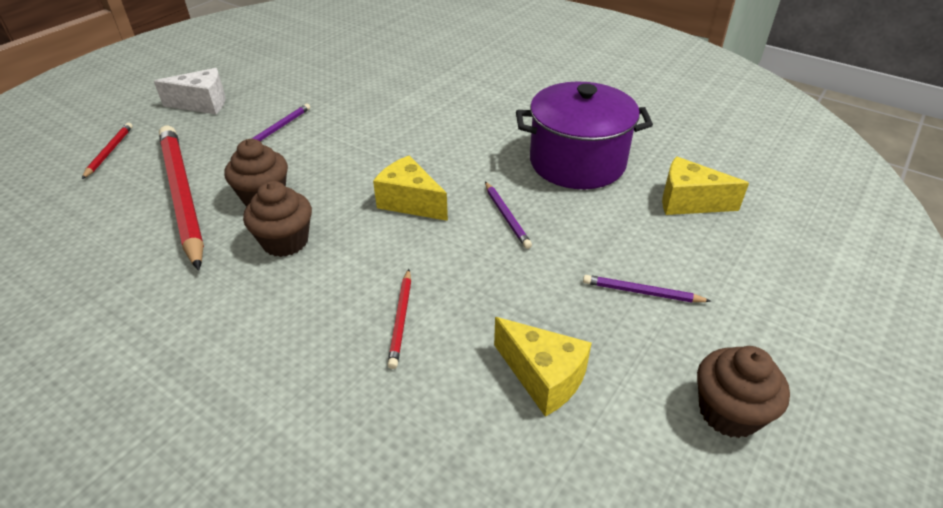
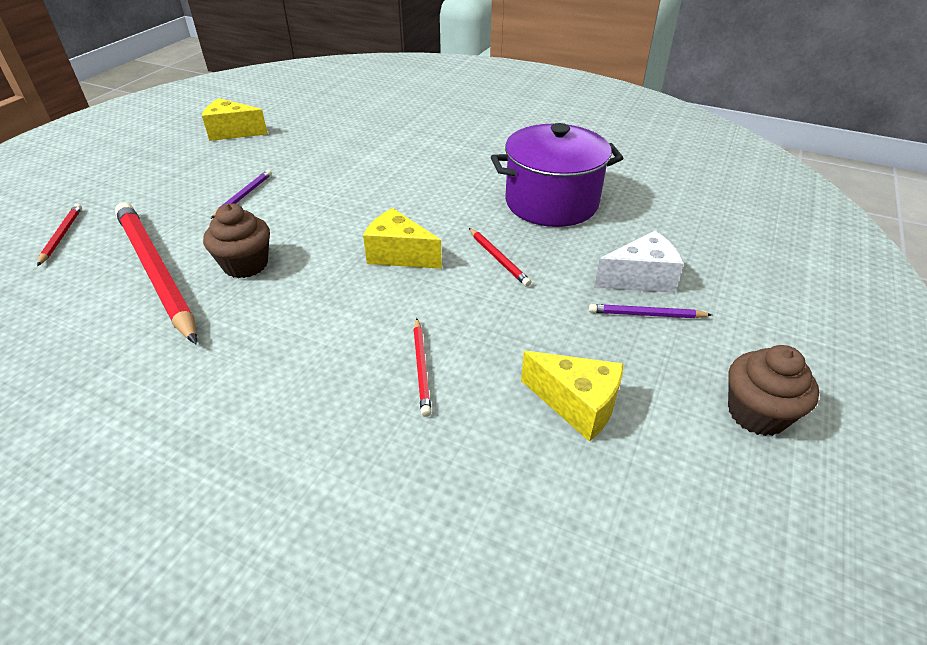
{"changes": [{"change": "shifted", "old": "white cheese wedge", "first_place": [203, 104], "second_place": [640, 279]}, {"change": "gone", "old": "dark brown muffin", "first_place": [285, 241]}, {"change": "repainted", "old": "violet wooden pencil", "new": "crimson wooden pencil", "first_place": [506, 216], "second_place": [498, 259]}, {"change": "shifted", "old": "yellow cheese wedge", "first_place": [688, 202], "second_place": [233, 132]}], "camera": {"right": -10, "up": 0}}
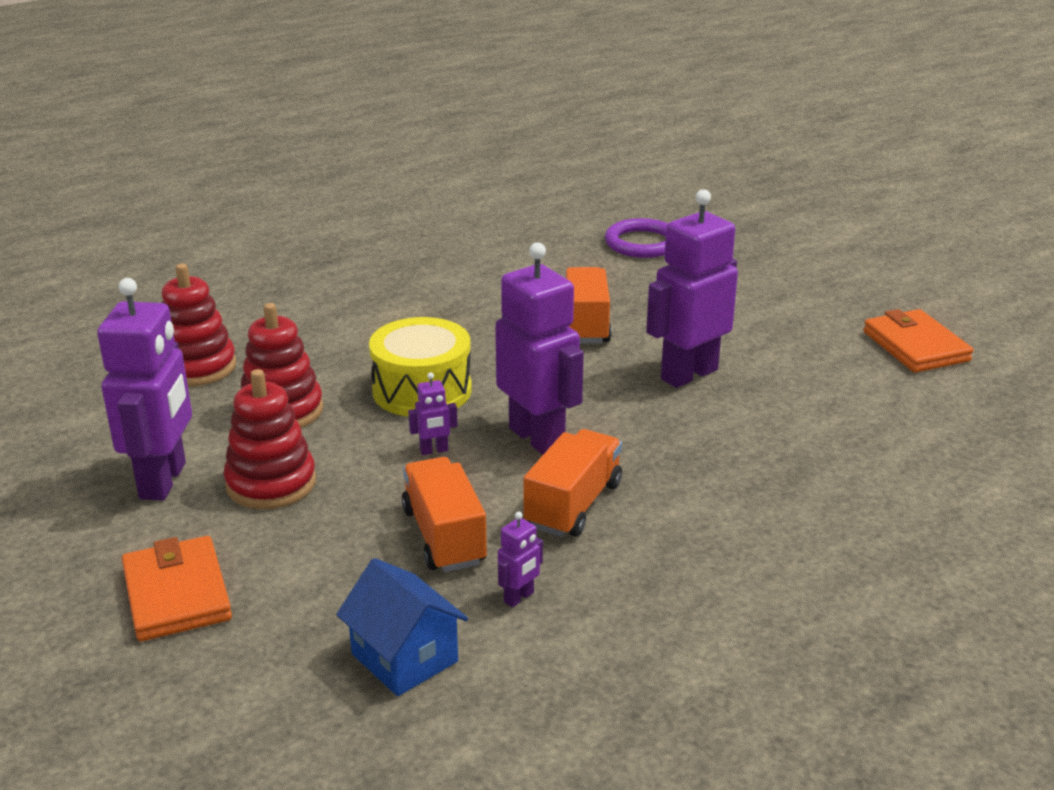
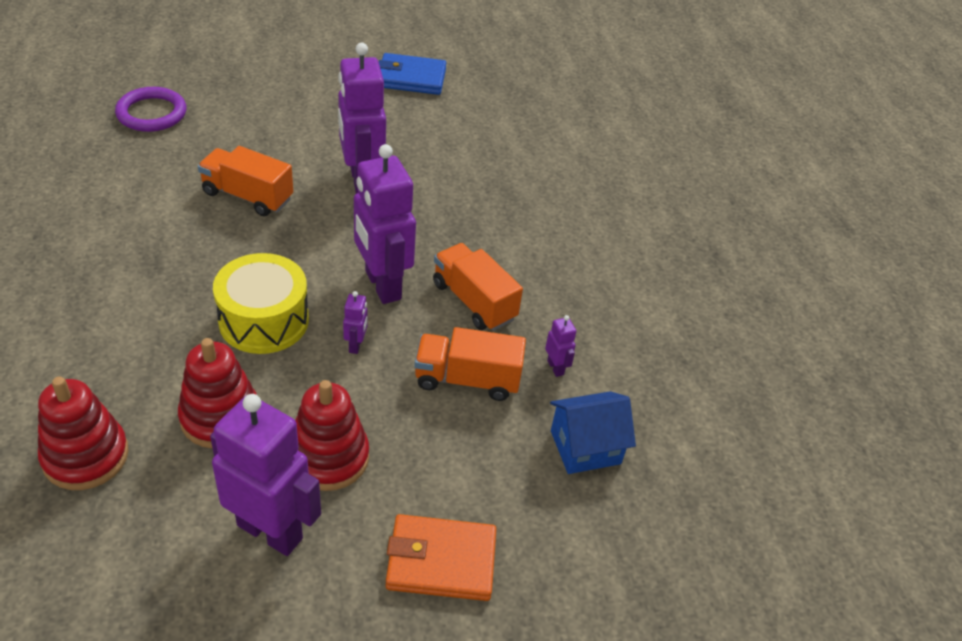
{"changes": [{"change": "rotated", "old": "violet toy robot", "first_place": [537, 438], "second_place": [382, 285], "degrees": -105}, {"change": "repainted", "old": "bright orange card wallet", "new": "cobalt card wallet", "first_place": [915, 346], "second_place": [411, 78]}], "camera": {"right": -70, "up": 15}}
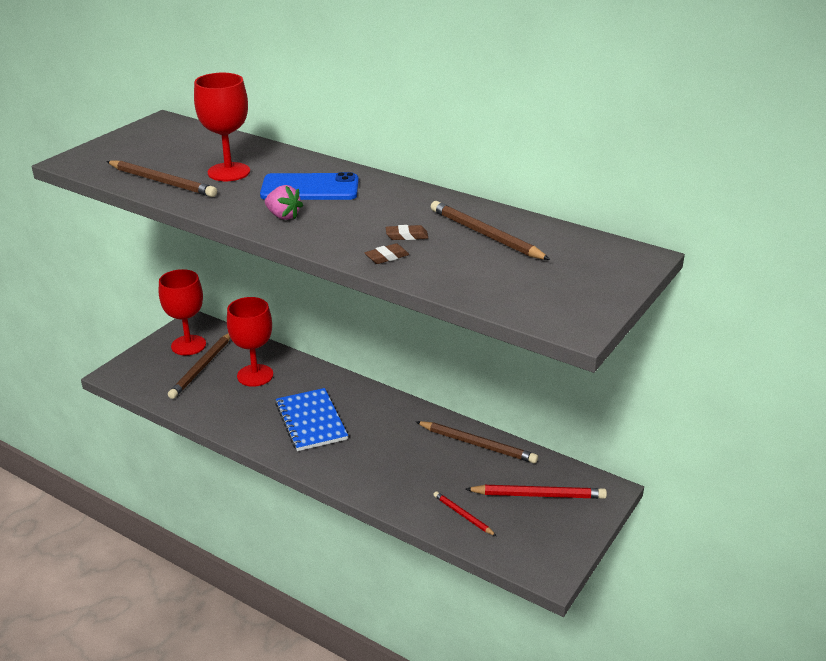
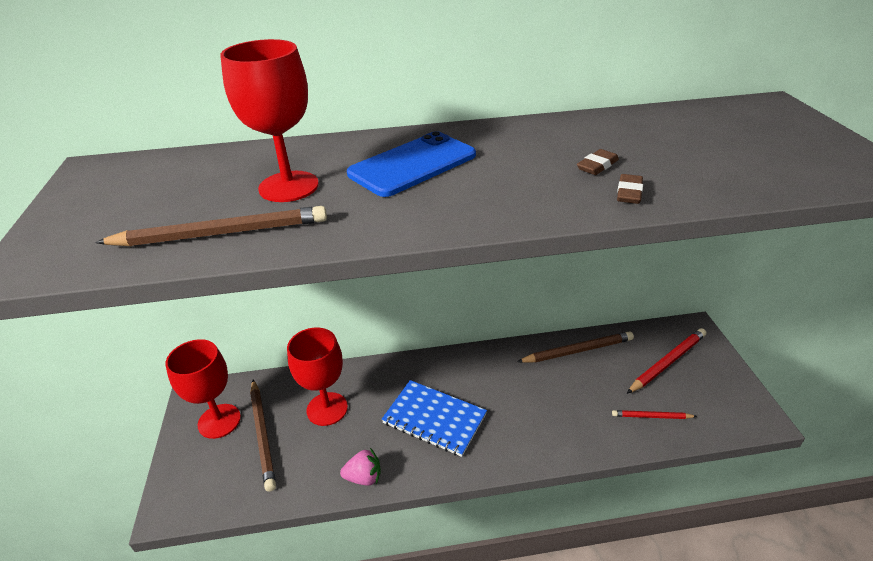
{"changes": [{"change": "shifted", "old": "pink berry", "first_place": [283, 216], "second_place": [364, 477]}, {"change": "gone", "old": "dark brown wooden pencil", "first_place": [485, 235]}], "camera": {"right": -40, "up": 5}}
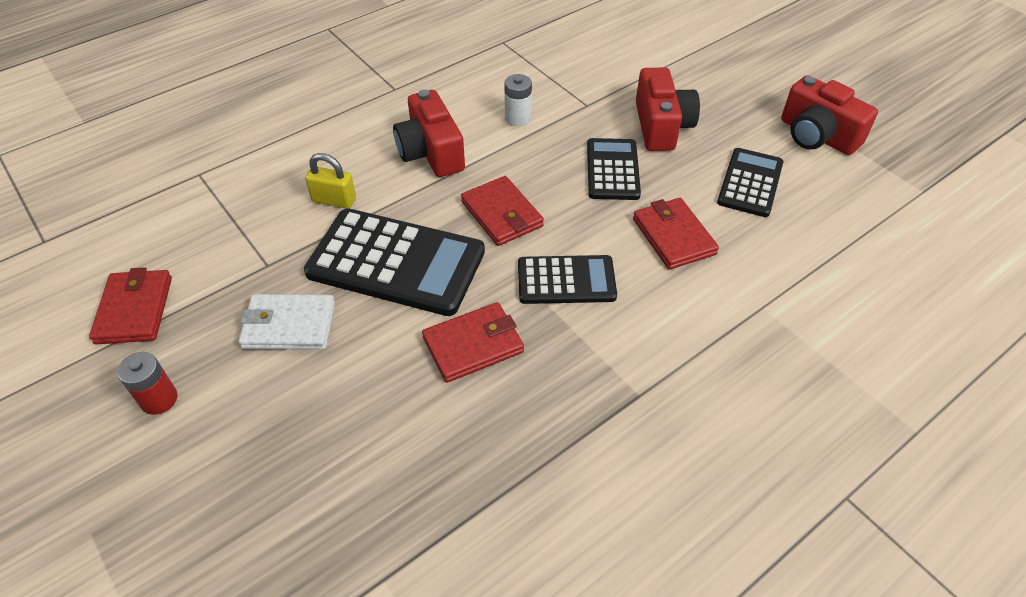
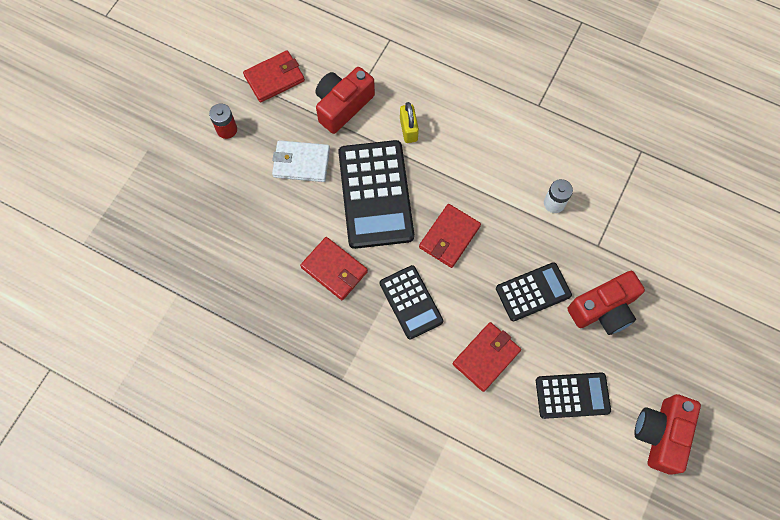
{"changes": [{"change": "rotated", "old": "white card wallet", "first_place": [289, 325], "second_place": [301, 163], "degrees": -60}, {"change": "shifted", "old": "crimson compact camera", "first_place": [431, 152], "second_place": [343, 106]}], "camera": {"right": 65, "up": 20}}
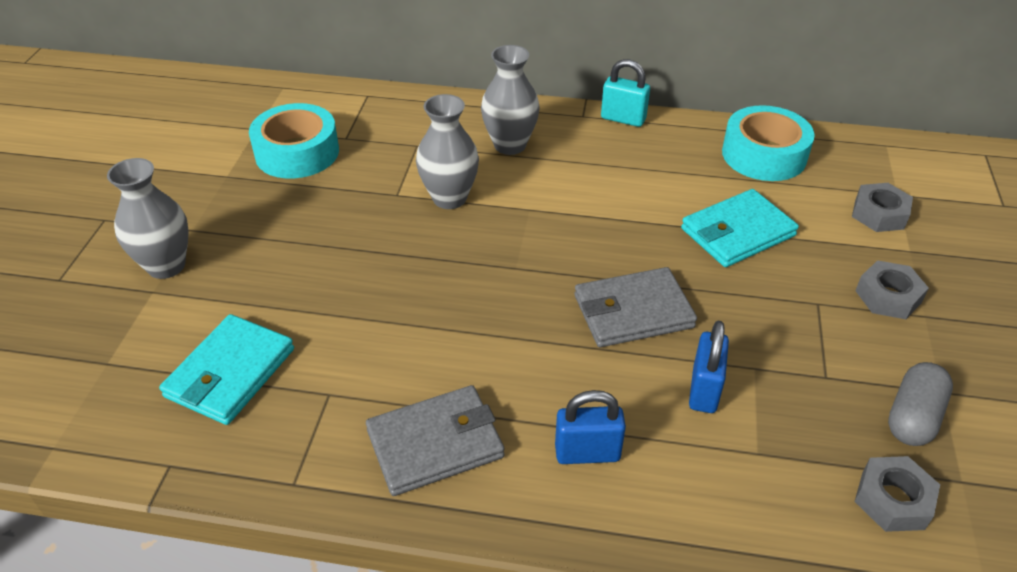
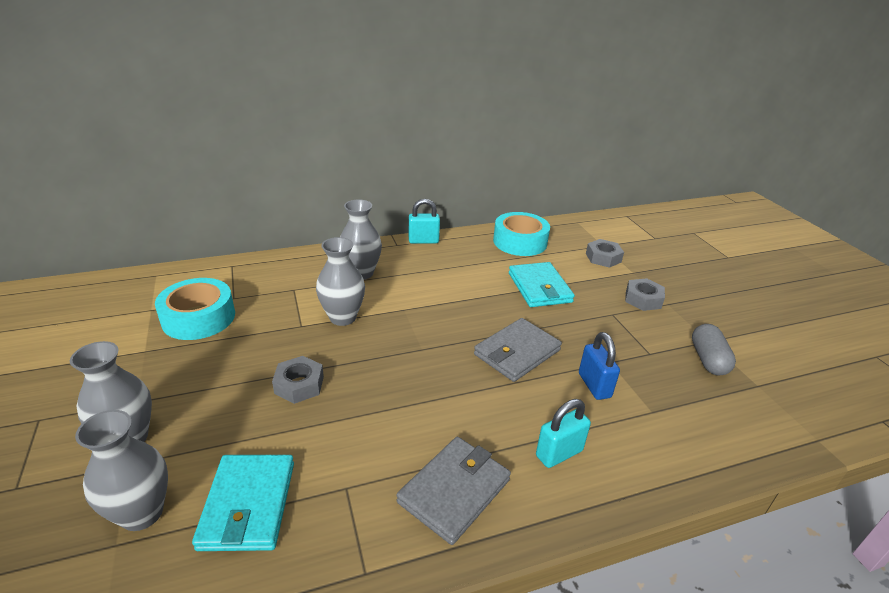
{"changes": [{"change": "repainted", "old": "cobalt padlock", "new": "aqua padlock", "first_place": [587, 453], "second_place": [559, 453]}, {"change": "rotated", "old": "aqua card wallet", "first_place": [737, 232], "second_place": [539, 288], "degrees": -45}, {"change": "shifted", "old": "ash-grey hexagon nut", "first_place": [893, 500], "second_place": [299, 385]}, {"change": "new", "new": "ash-grey tall vase", "second_place": [142, 513]}], "camera": {"right": -30, "up": -10}}
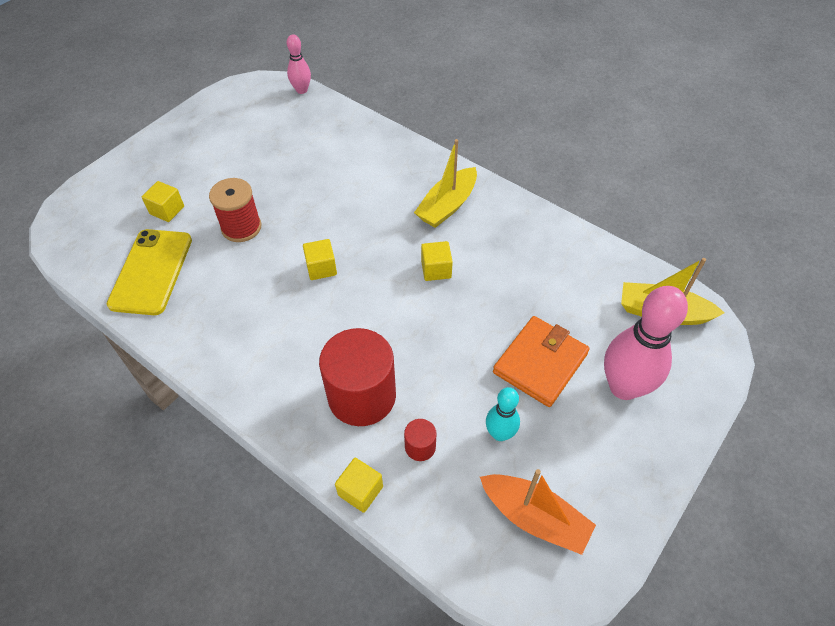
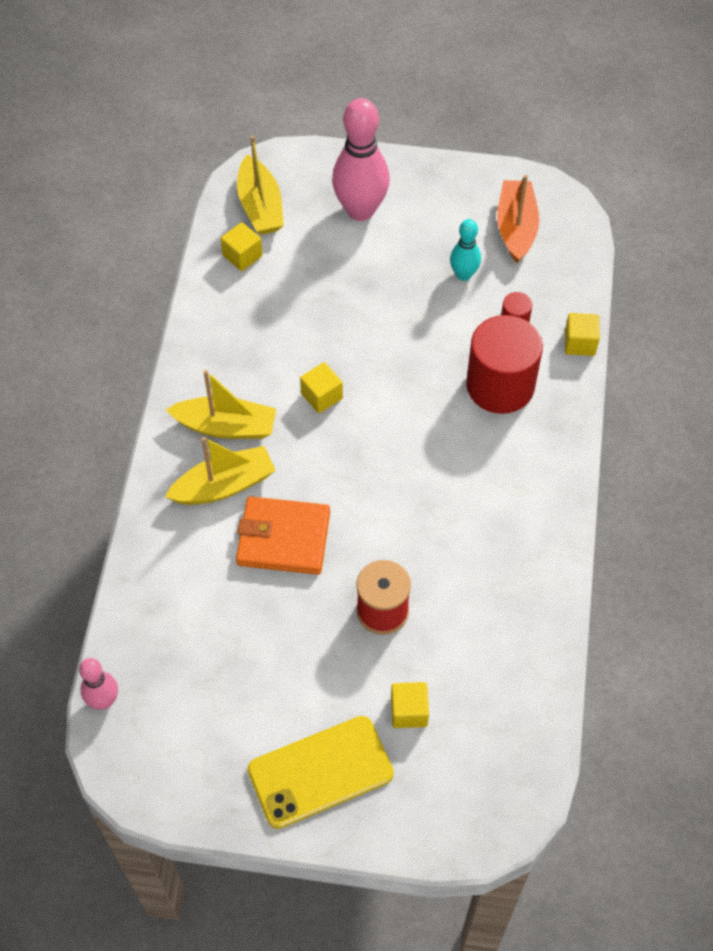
{"changes": [{"change": "shifted", "old": "yellow smartphone", "first_place": [151, 271], "second_place": [320, 772]}, {"change": "shifted", "old": "yellow cube", "first_place": [321, 268], "second_place": [242, 256]}, {"change": "shifted", "old": "bright orange card wallet", "first_place": [540, 363], "second_place": [283, 538]}, {"change": "new", "new": "yellow boat", "second_place": [224, 485]}], "camera": {"right": -120, "up": 5}}
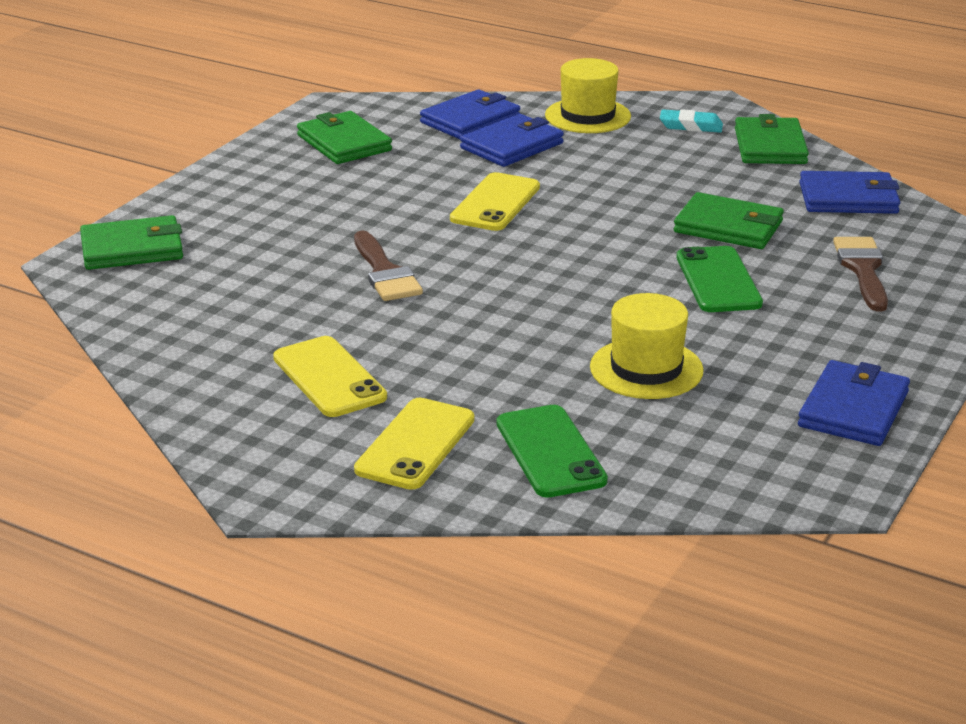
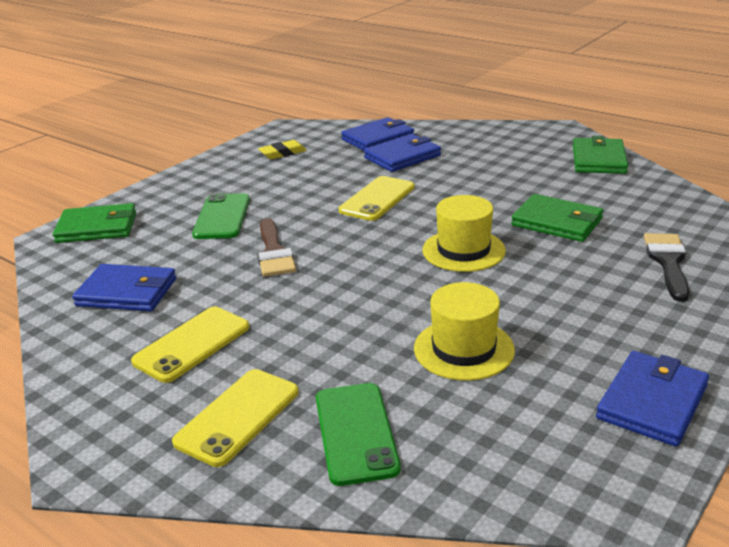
{"changes": [{"change": "rotated", "old": "yellow smartphone", "first_place": [329, 377], "second_place": [192, 344], "degrees": 60}, {"change": "swapped", "old": "green card wallet", "new": "yellow pencil eraser", "first_place": [344, 143], "second_place": [283, 153]}, {"change": "shifted", "old": "yellow tall hat", "first_place": [588, 116], "second_place": [463, 250]}, {"change": "gone", "old": "aqua pencil eraser", "first_place": [691, 126]}, {"change": "shifted", "old": "green smartphone", "first_place": [718, 280], "second_place": [222, 217]}, {"change": "shifted", "old": "cobalt card wallet", "first_place": [848, 198], "second_place": [127, 292]}, {"change": "repainted", "old": "dark brown paint brush", "new": "black paint brush", "first_place": [862, 269], "second_place": [668, 262]}], "camera": {"right": 10, "up": 0}}
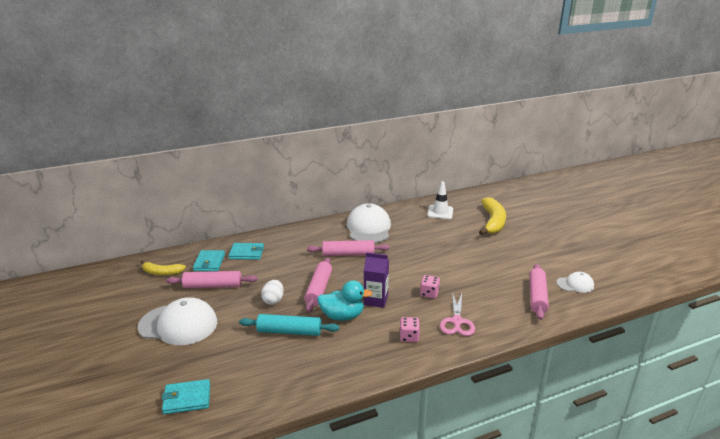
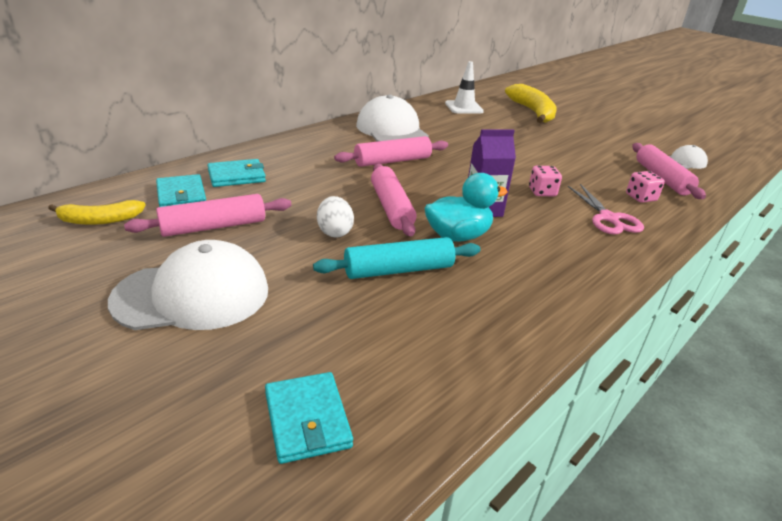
{"changes": [{"change": "rotated", "old": "aqua card wallet", "first_place": [187, 399], "second_place": [307, 420], "degrees": -75}, {"change": "shifted", "old": "pink game die", "first_place": [409, 337], "second_place": [641, 198]}], "camera": {"right": -25, "up": 5}}
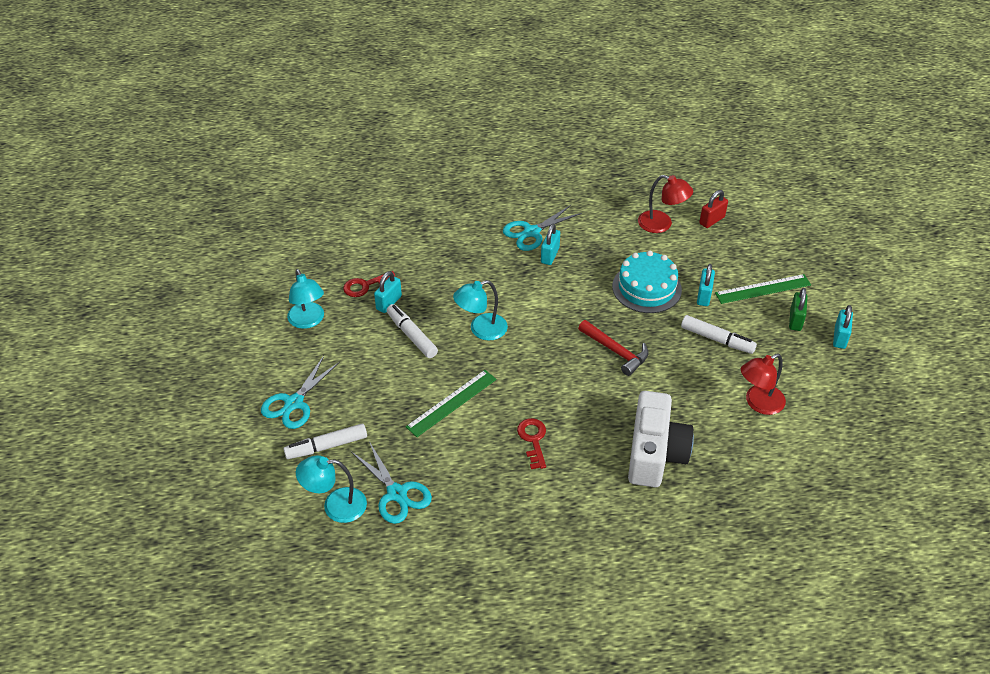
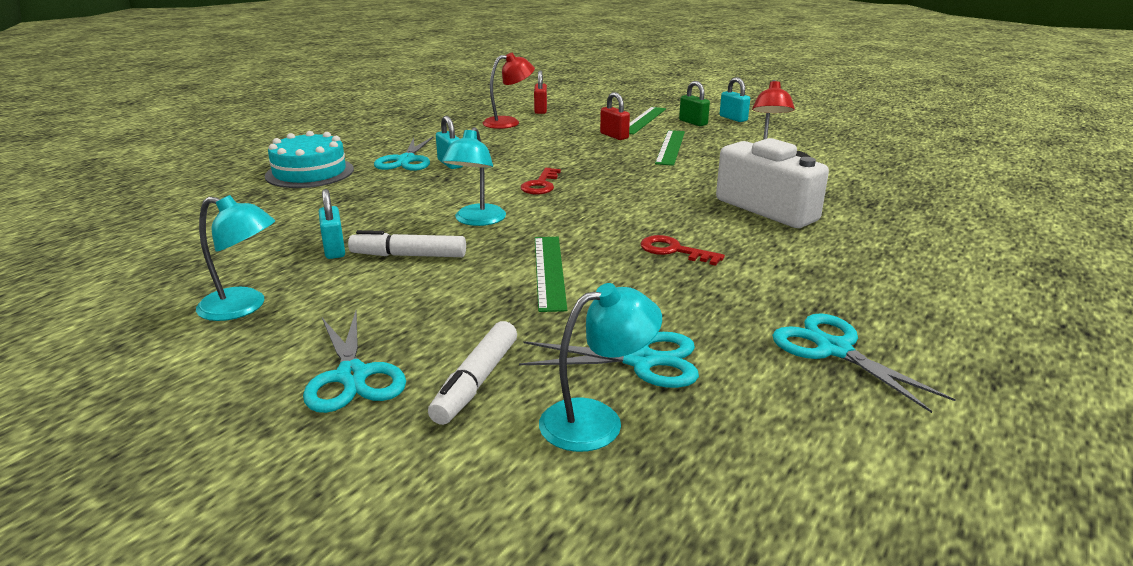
{"changes": [{"change": "rotated", "old": "aqua lamp", "first_place": [335, 505], "second_place": [597, 420], "degrees": -150}, {"change": "shifted", "old": "crimson latchkey", "first_place": [365, 286], "second_place": [541, 185]}, {"change": "gone", "old": "crimson carpenter's hammer", "first_place": [615, 351]}, {"change": "shifted", "old": "aqua layer cake", "first_place": [646, 288], "second_place": [310, 172]}, {"change": "swapped", "old": "white marker", "new": "green measuring stick", "first_place": [717, 339], "second_place": [670, 147]}, {"change": "repainted", "old": "aqua padlock", "new": "crimson padlock", "first_place": [704, 296], "second_place": [614, 136]}, {"change": "new", "new": "aqua pair of scissors", "second_place": [834, 349]}], "camera": {"right": -50, "up": -20}}
